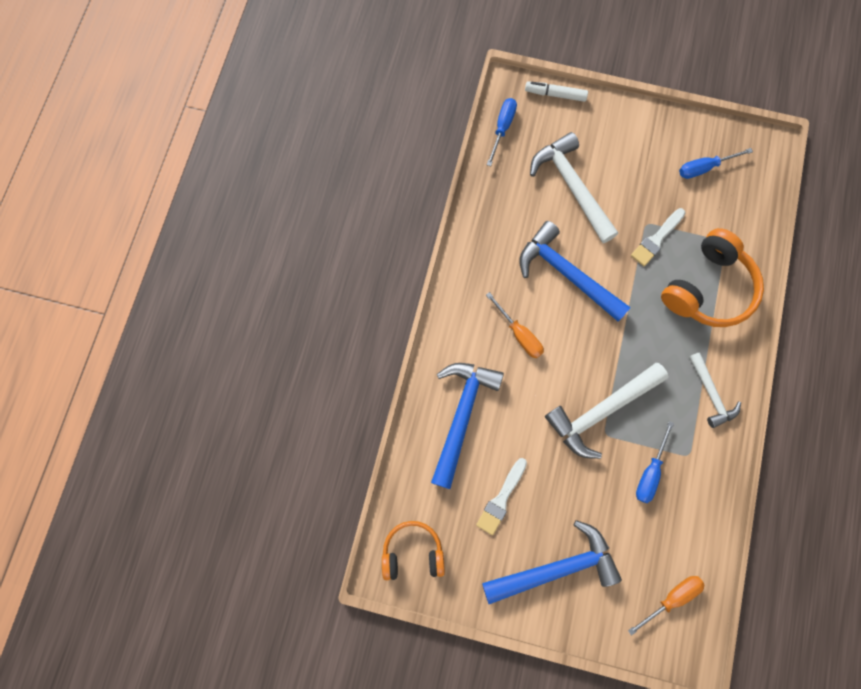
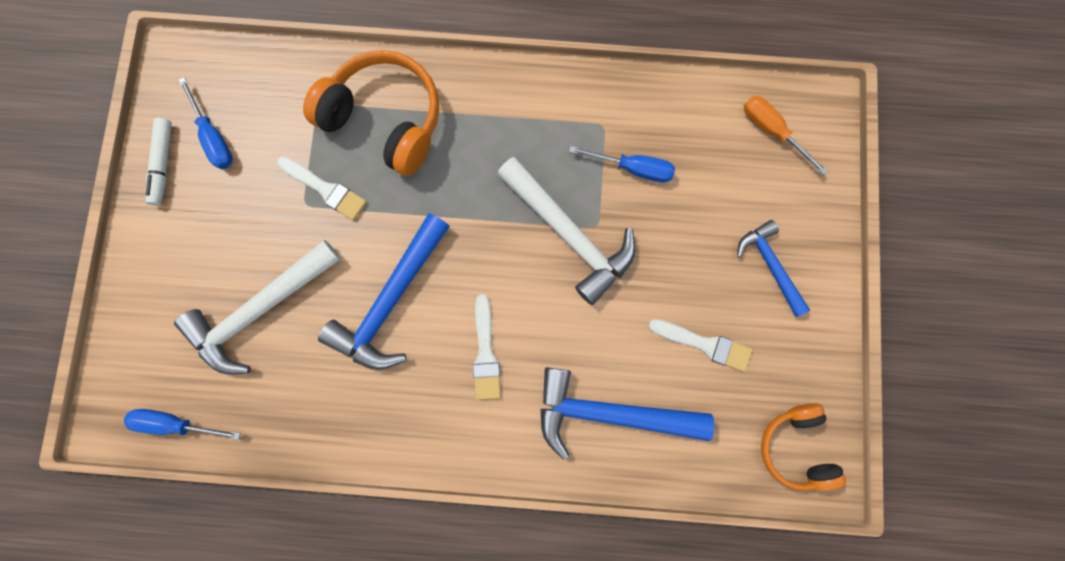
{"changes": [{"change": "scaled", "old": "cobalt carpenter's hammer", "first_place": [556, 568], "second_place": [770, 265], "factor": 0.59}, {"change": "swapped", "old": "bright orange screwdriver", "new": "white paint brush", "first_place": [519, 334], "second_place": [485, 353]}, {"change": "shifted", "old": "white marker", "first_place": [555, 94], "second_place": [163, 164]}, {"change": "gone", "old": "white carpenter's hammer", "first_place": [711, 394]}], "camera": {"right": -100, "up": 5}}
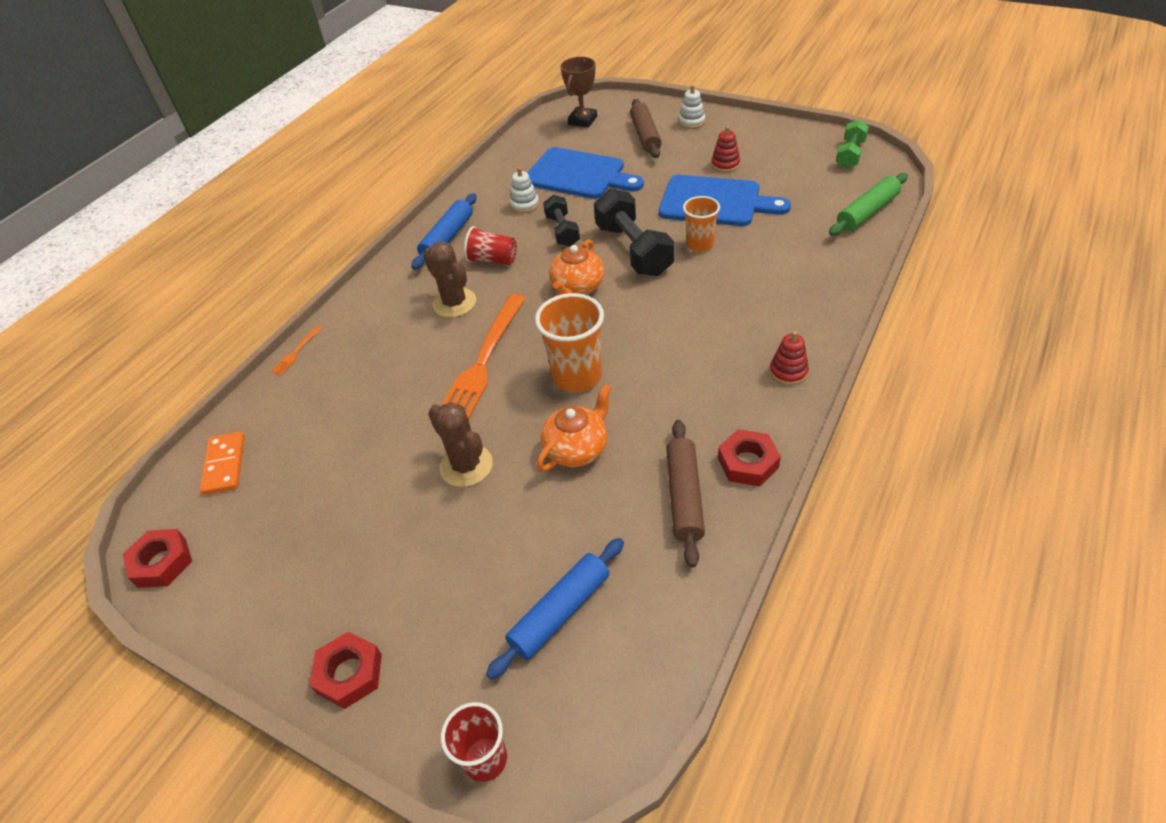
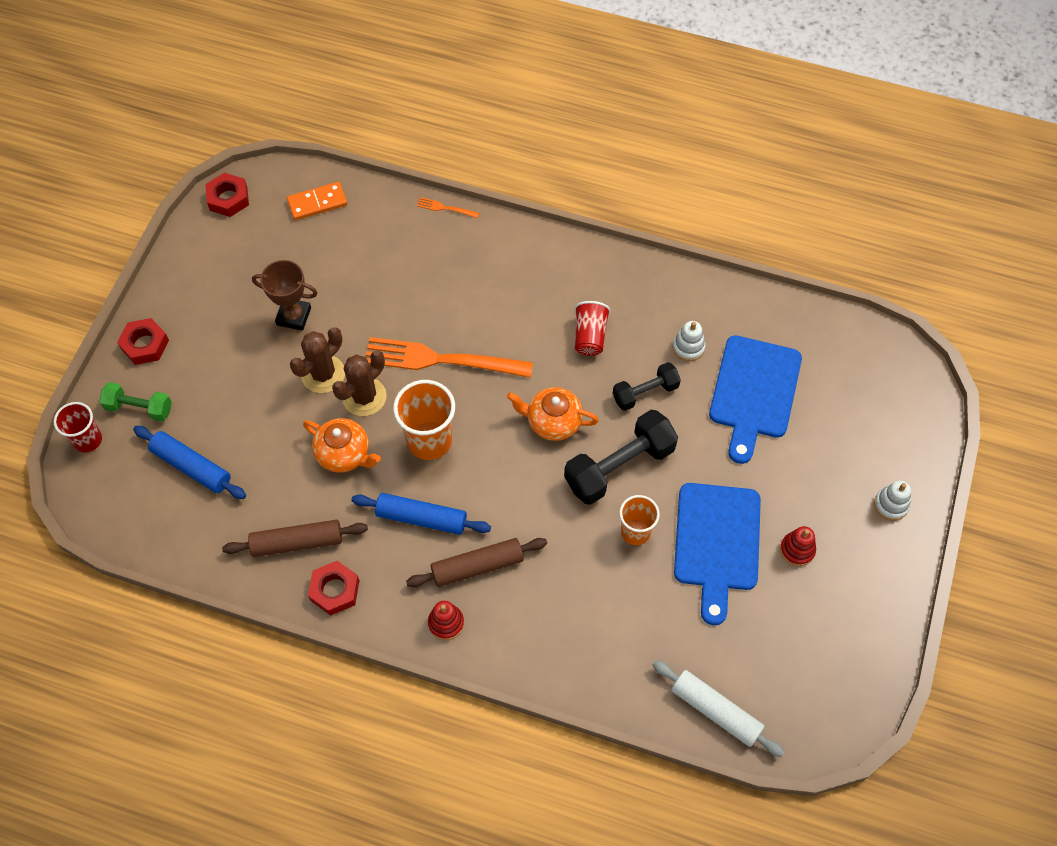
{"changes": [{"change": "shifted", "old": "cobalt pastry roller", "first_place": [447, 238], "second_place": [421, 518]}, {"change": "shifted", "old": "dark brown cactus", "first_place": [454, 303], "second_place": [364, 397]}, {"change": "shifted", "old": "dark brown prize cup", "first_place": [582, 120], "second_place": [294, 316]}, {"change": "shifted", "old": "dark brown pastry roller", "first_place": [645, 135], "second_place": [477, 566]}, {"change": "repainted", "old": "green pastry roller", "new": "white pastry roller", "first_place": [867, 212], "second_place": [715, 711]}, {"change": "shifted", "old": "green hand weight", "first_place": [850, 154], "second_place": [139, 408]}], "camera": {"right": 75, "up": 15}}
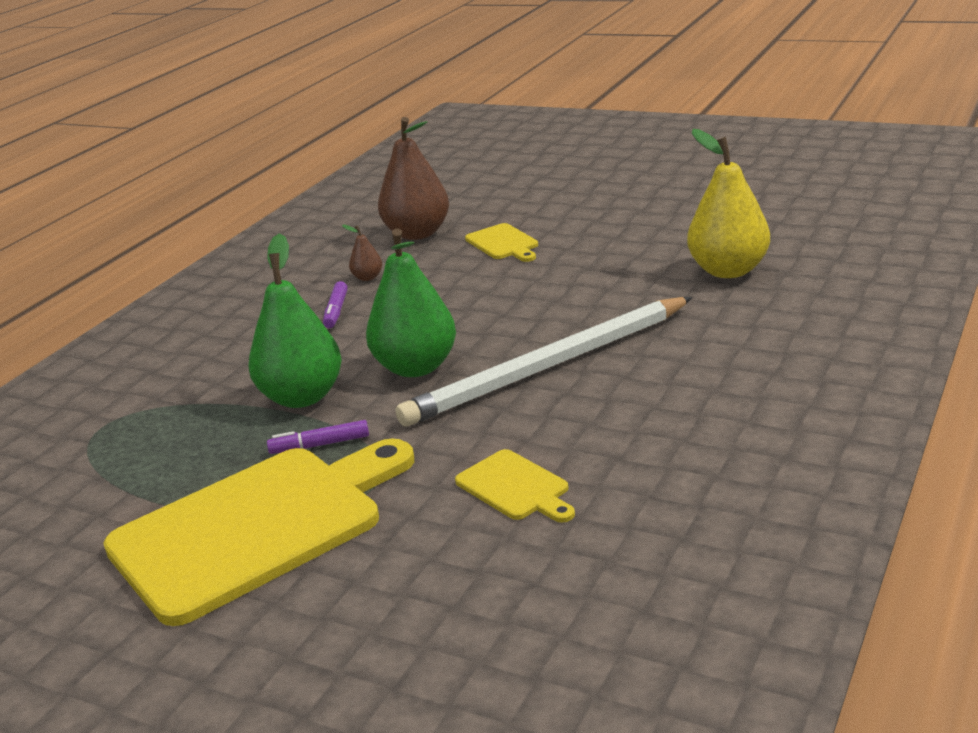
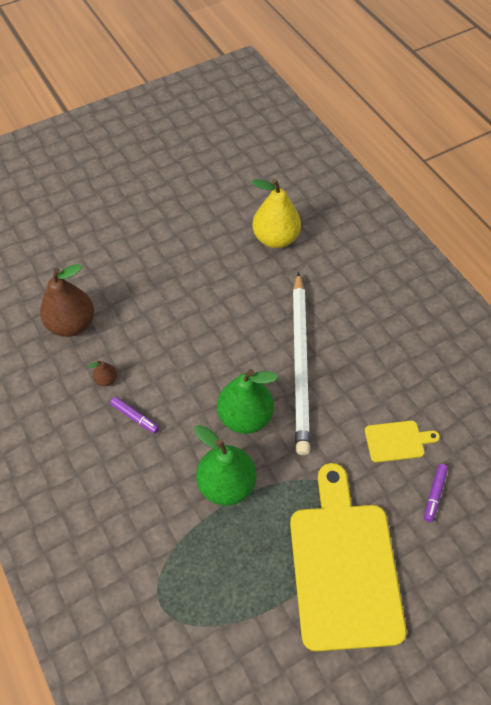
{"changes": [{"change": "shifted", "old": "violet marker", "first_place": [320, 445], "second_place": [434, 494]}, {"change": "gone", "old": "yellow cutting board", "first_place": [503, 243]}], "camera": {"right": -60, "up": 30}}
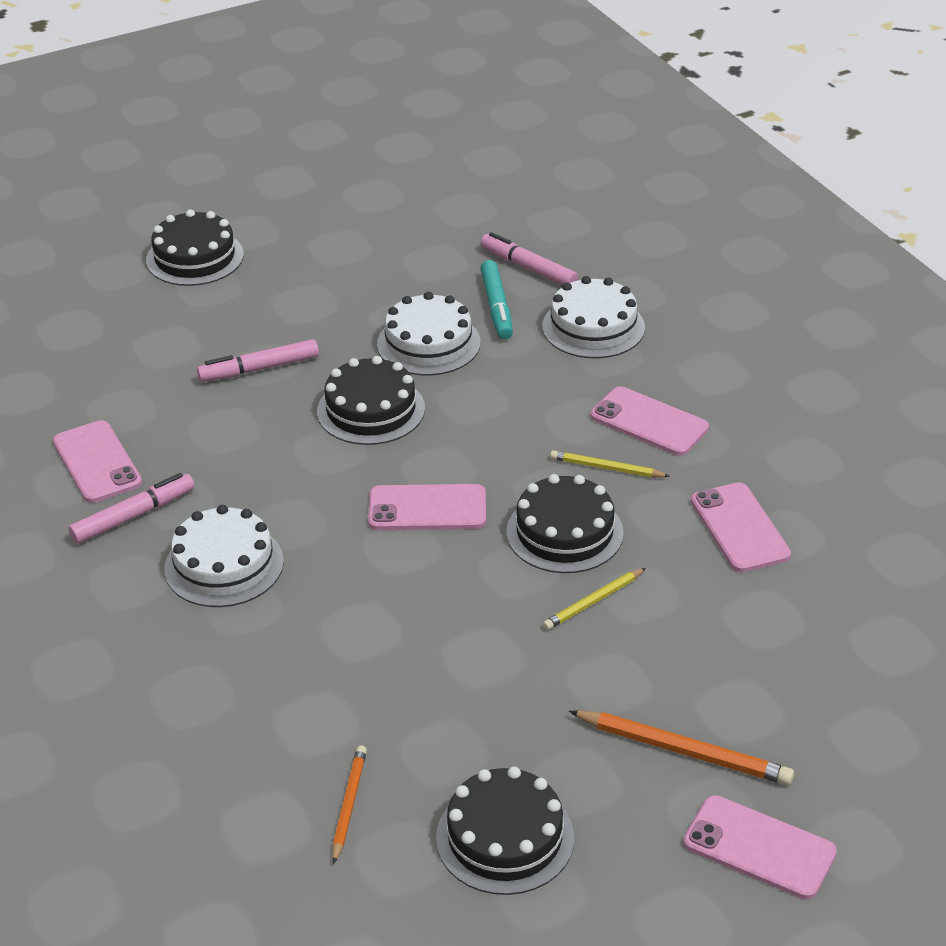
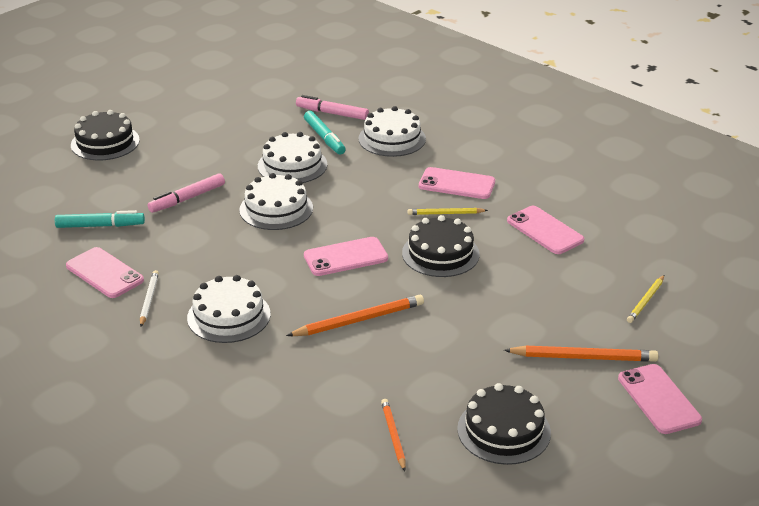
{"changes": [{"change": "swapped", "old": "pink marker", "new": "white wooden pencil", "first_place": [133, 516], "second_place": [149, 300]}, {"change": "repainted", "old": "black layer cake", "new": "white layer cake", "first_place": [371, 410], "second_place": [276, 209]}, {"change": "shifted", "old": "yellow wooden pencil", "first_place": [593, 601], "second_place": [646, 301]}, {"change": "rotated", "old": "pink smartphone", "first_place": [759, 847], "second_place": [659, 399], "degrees": 60}, {"change": "new", "new": "aqua marker", "second_place": [100, 226]}, {"change": "new", "new": "bright orange wooden pencil", "second_place": [359, 320]}], "camera": {"right": -20, "up": -5}}
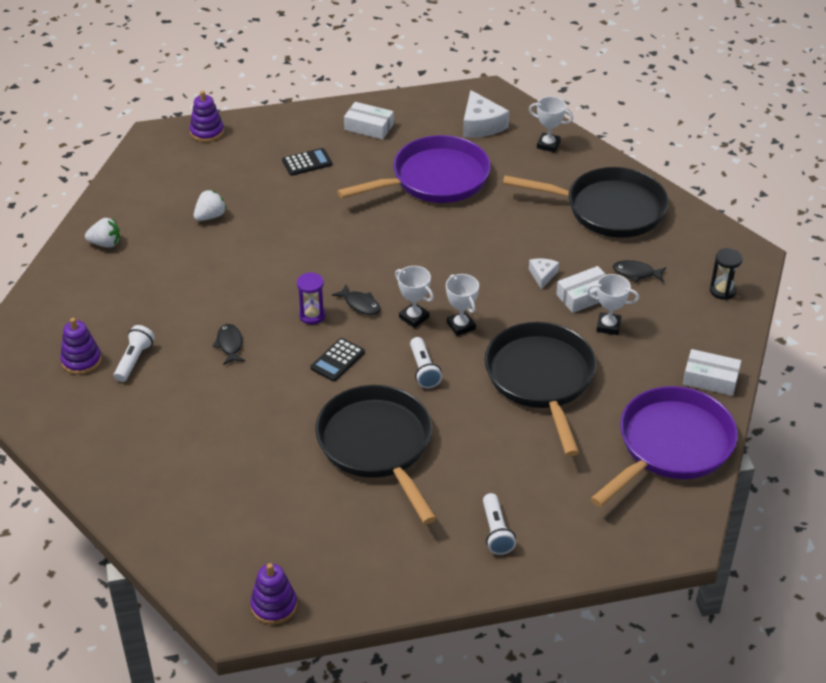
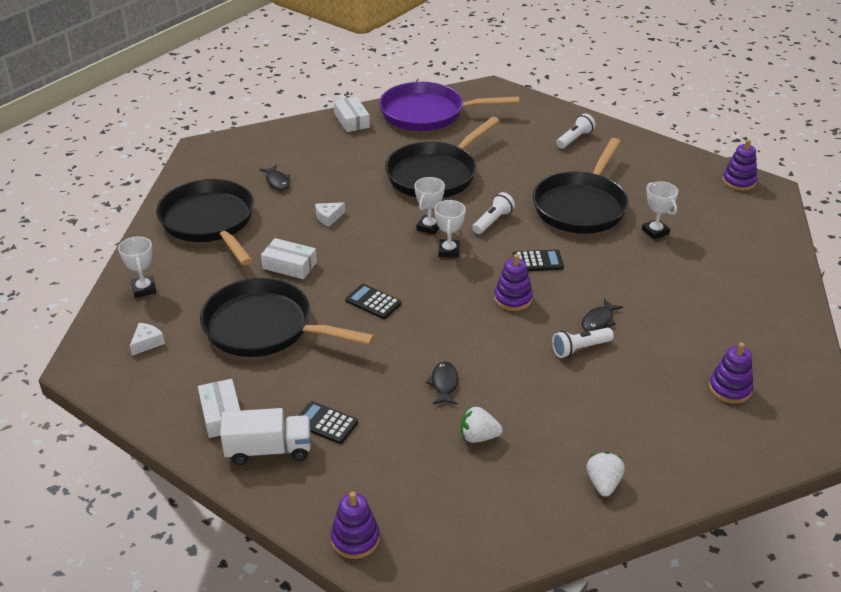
{"changes": [{"change": "rotated", "old": "white berry", "first_place": [105, 243], "second_place": [603, 483], "degrees": 45}, {"change": "shifted", "old": "white torch", "first_place": [134, 360], "second_place": [580, 349]}, {"change": "swapped", "old": "violet sandglass", "new": "violet ring stacker", "first_place": [312, 315], "second_place": [513, 299]}, {"change": "shifted", "old": "black fish", "first_place": [360, 304], "second_place": [444, 384]}, {"change": "repainted", "old": "violet frying pan", "new": "black frying pan", "first_place": [434, 179], "second_place": [265, 328]}, {"change": "scaled", "old": "white cheese wedge", "first_place": [481, 125], "second_place": [147, 343], "factor": 0.55}, {"change": "shifted", "old": "white package", "first_place": [584, 296], "second_place": [289, 265]}, {"change": "shifted", "old": "white prize cup", "first_place": [608, 326], "second_place": [655, 232]}, {"change": "gone", "old": "black sandglass", "first_place": [722, 291]}, {"change": "new", "new": "white lorry", "second_place": [268, 450]}, {"change": "new", "new": "black pocket calculator", "second_place": [373, 302]}], "camera": {"right": -130, "up": -5}}
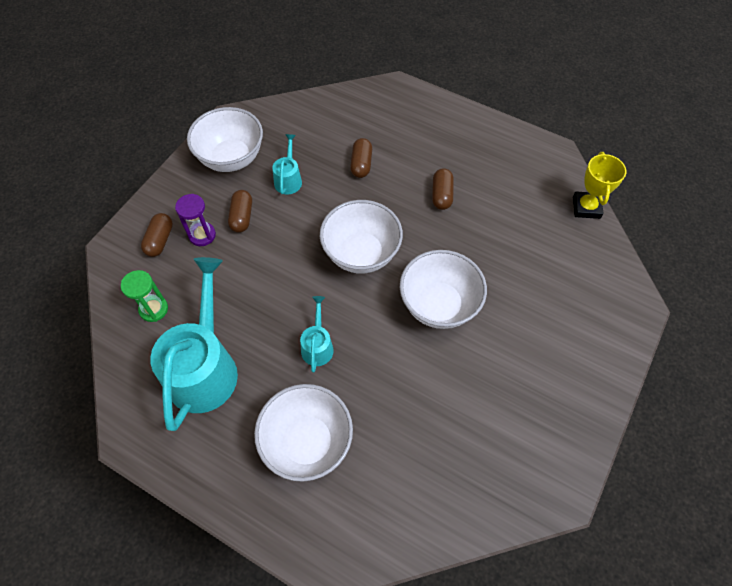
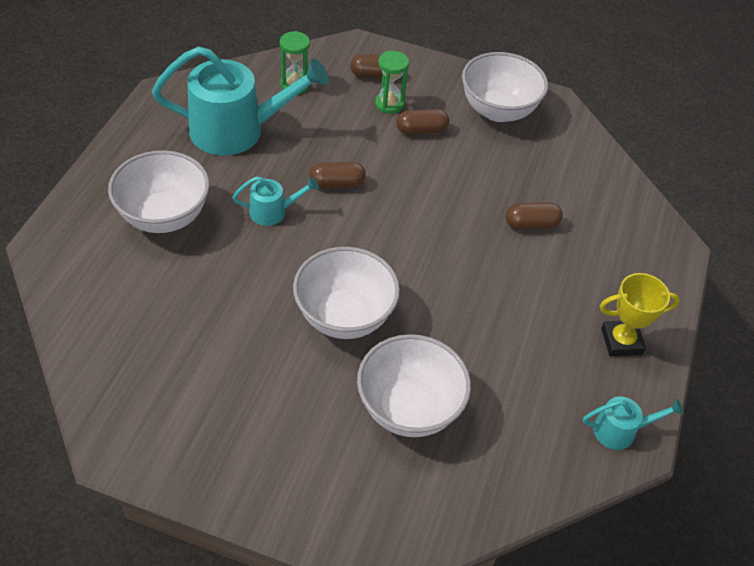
{"changes": [{"change": "repainted", "old": "violet sandglass", "new": "green sandglass", "first_place": [202, 235], "second_place": [389, 104]}, {"change": "shifted", "old": "aqua sprinkling can", "first_place": [288, 179], "second_place": [621, 431]}, {"change": "shifted", "old": "white serving bowl", "first_place": [361, 253], "second_place": [409, 408]}, {"change": "shifted", "old": "dark brown pill shape", "first_place": [441, 195], "second_place": [337, 183]}, {"change": "shifted", "old": "yellow prize cup", "first_place": [586, 207], "second_place": [621, 341]}], "camera": {"right": 75, "up": -10}}
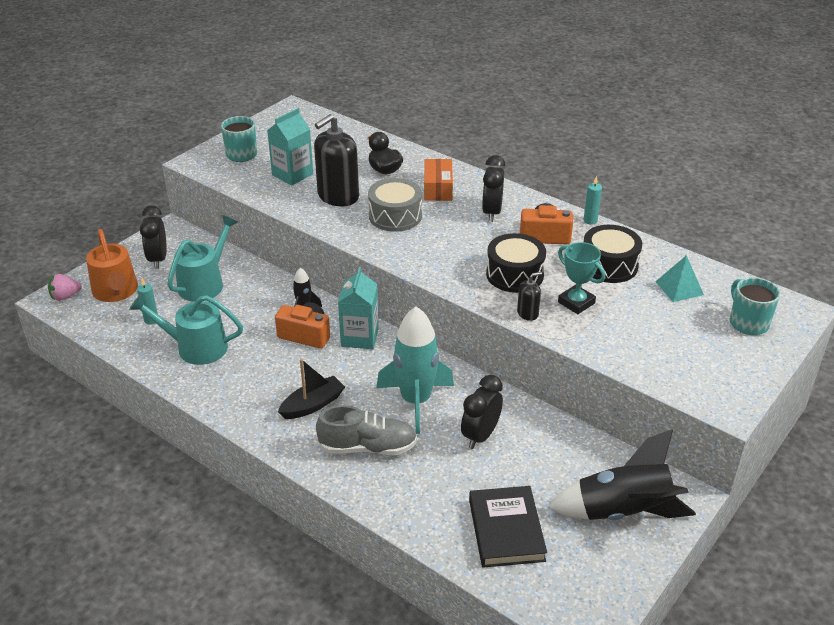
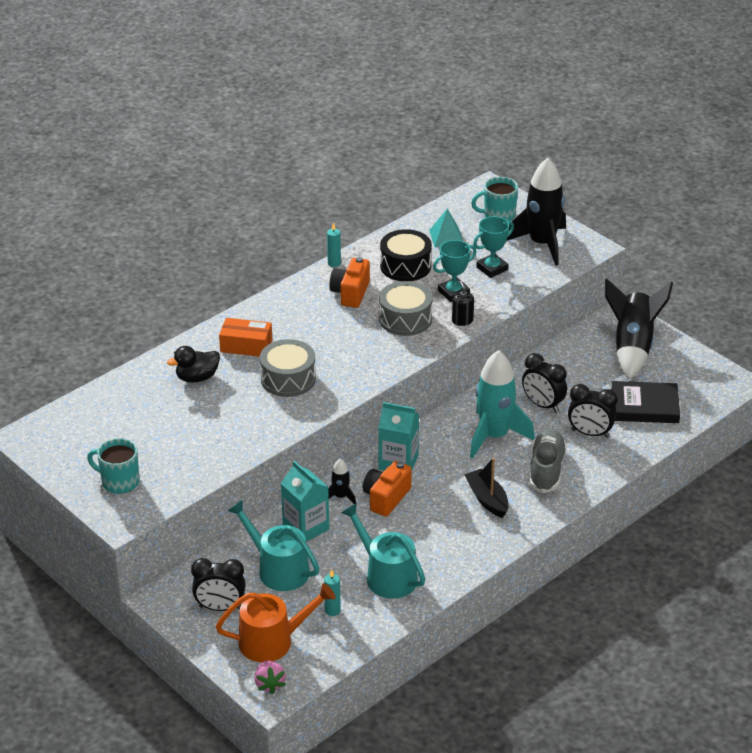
{"changes": [{"change": "rotated", "old": "aqua sprinkling can", "first_place": [196, 347], "second_place": [387, 576], "degrees": 120}, {"change": "shifted", "old": "aqua carton", "first_place": [292, 174], "second_place": [306, 527]}, {"change": "gone", "old": "black soap dispenser", "first_place": [338, 196]}, {"change": "shifted", "old": "black bedside clock", "first_place": [491, 212], "second_place": [590, 433]}, {"change": "repainted", "old": "black toy drum", "new": "ash-grey toy drum", "first_place": [514, 274], "second_place": [405, 319]}, {"change": "new", "new": "aqua prize cup", "second_place": [492, 268]}, {"change": "new", "new": "black rocket", "second_place": [542, 244]}], "camera": {"right": -80, "up": 0}}
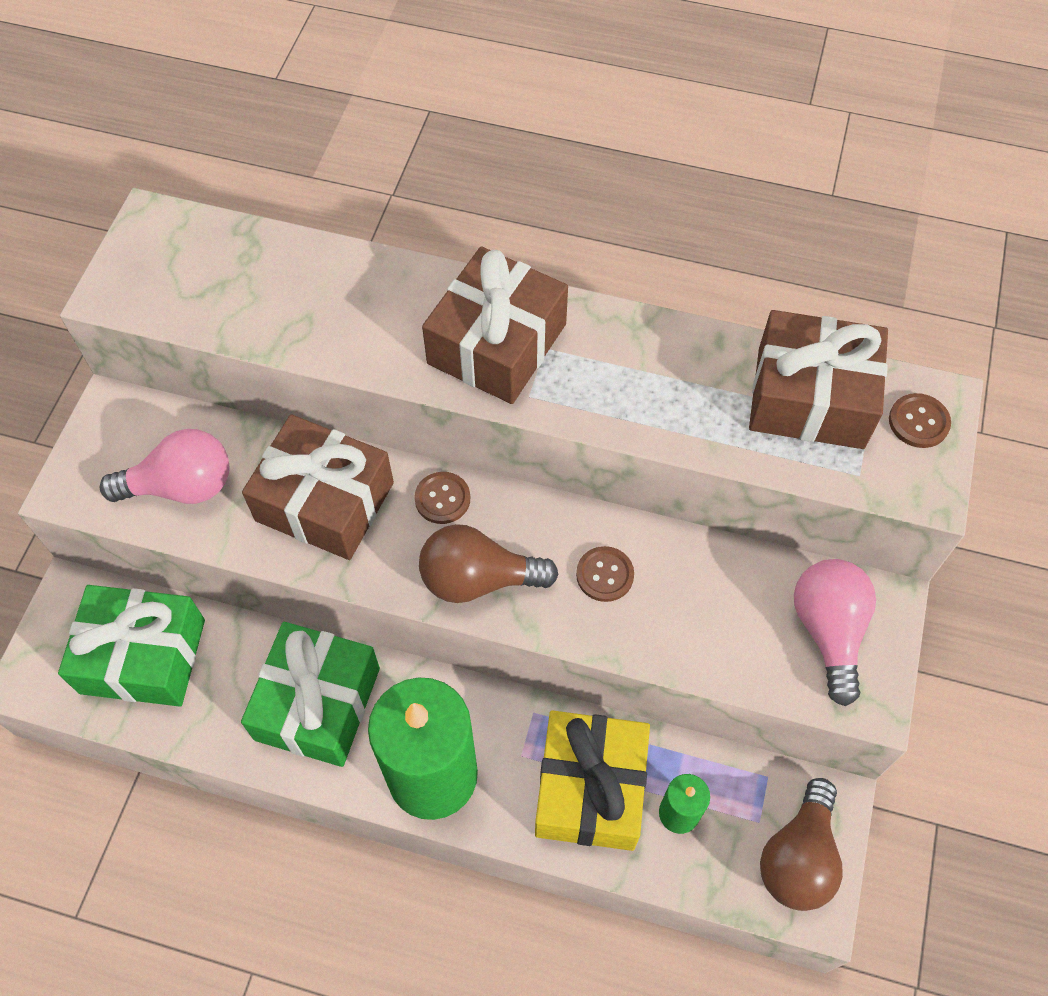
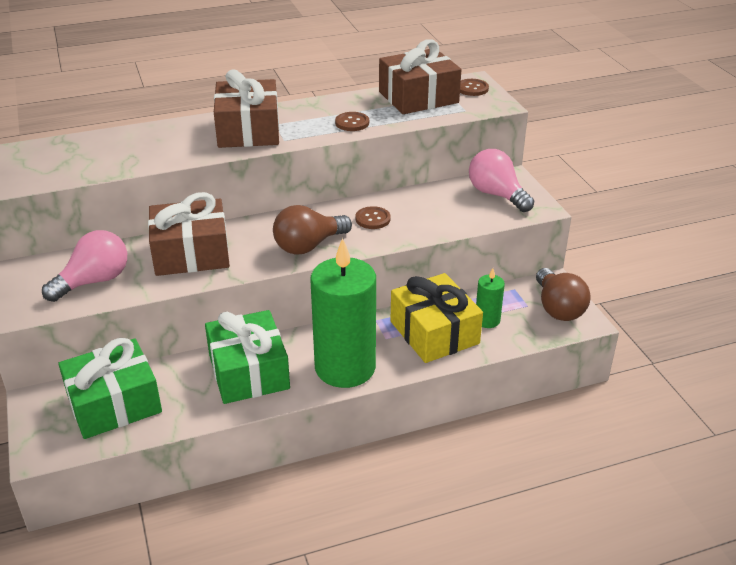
{"changes": [{"change": "shifted", "old": "dark brown shirt button", "first_place": [442, 499], "second_place": [352, 123]}], "camera": {"right": -35, "up": -25}}
